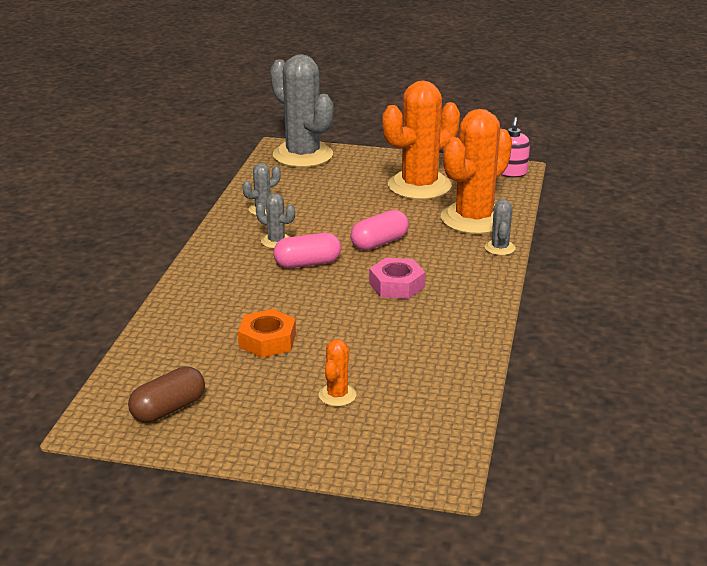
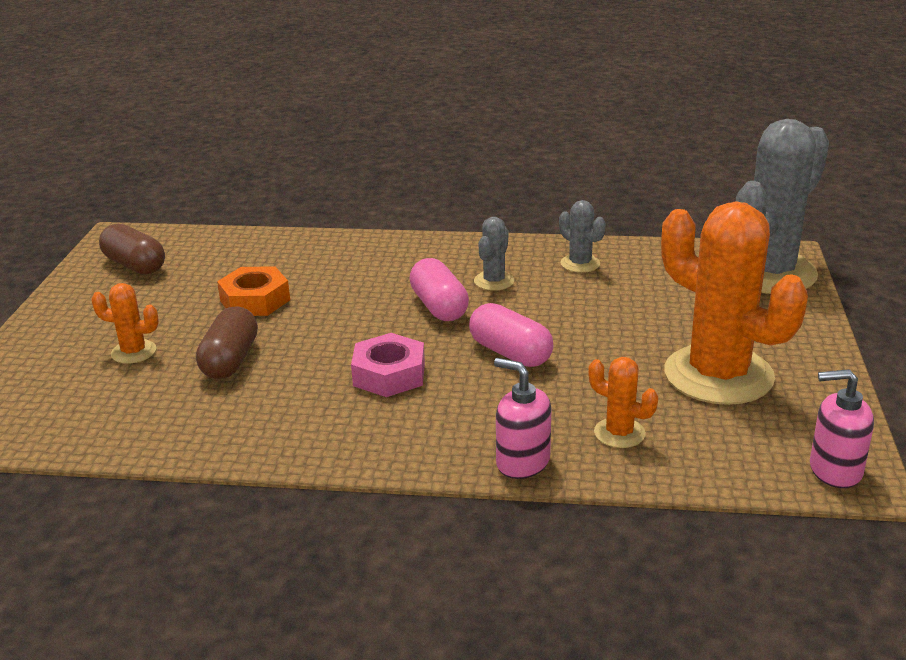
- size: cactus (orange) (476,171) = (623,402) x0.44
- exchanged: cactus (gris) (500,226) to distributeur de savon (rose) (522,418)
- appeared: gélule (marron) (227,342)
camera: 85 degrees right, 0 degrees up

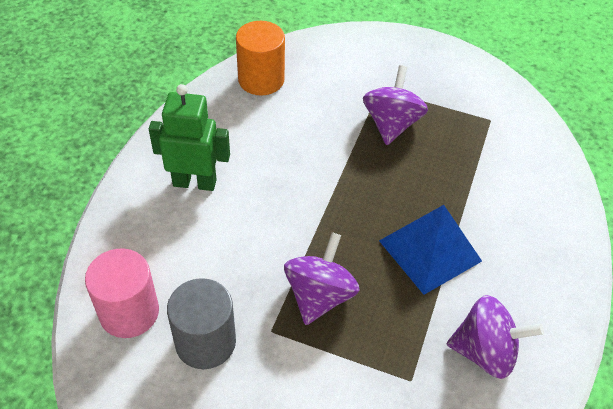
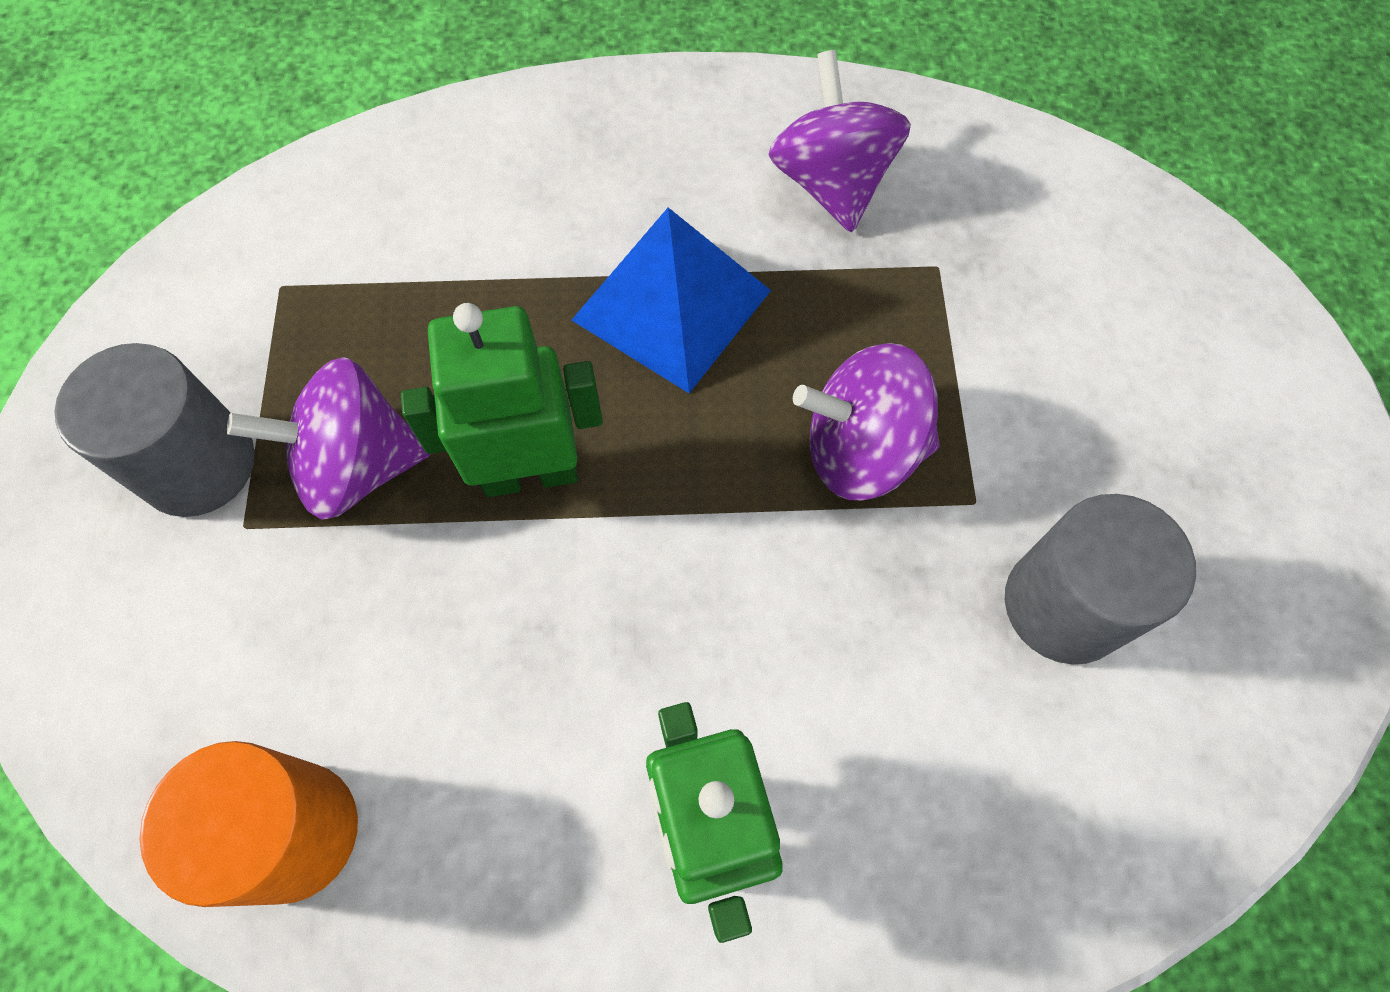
- missing: cylindre (rose) (122,293)
- appeared: robot (vert) (502,400)
- appeared: cylindre (gris) (154,430)
camera: 110 degrees left, 15 degrees up

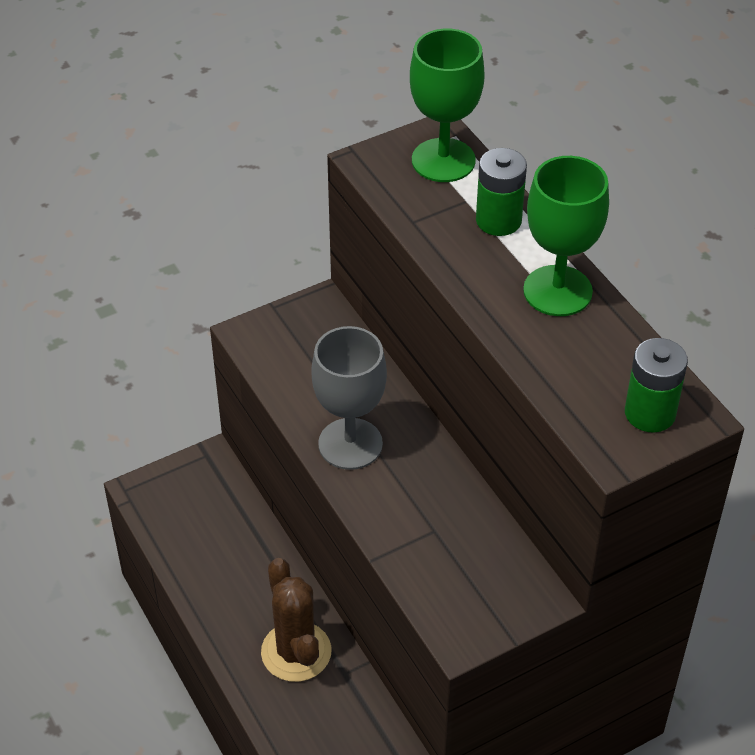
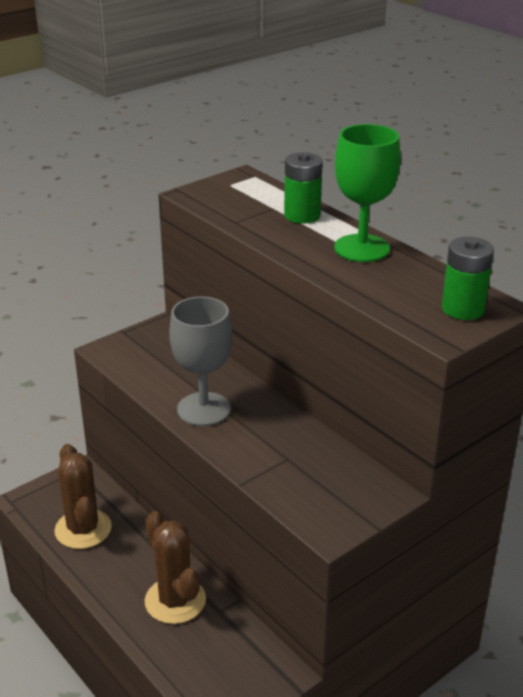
- missing: verre à pied (vert) (447,105)
- appeared: cactus (marron) (83,496)
camera: 10 degrees left, 15 degrees down

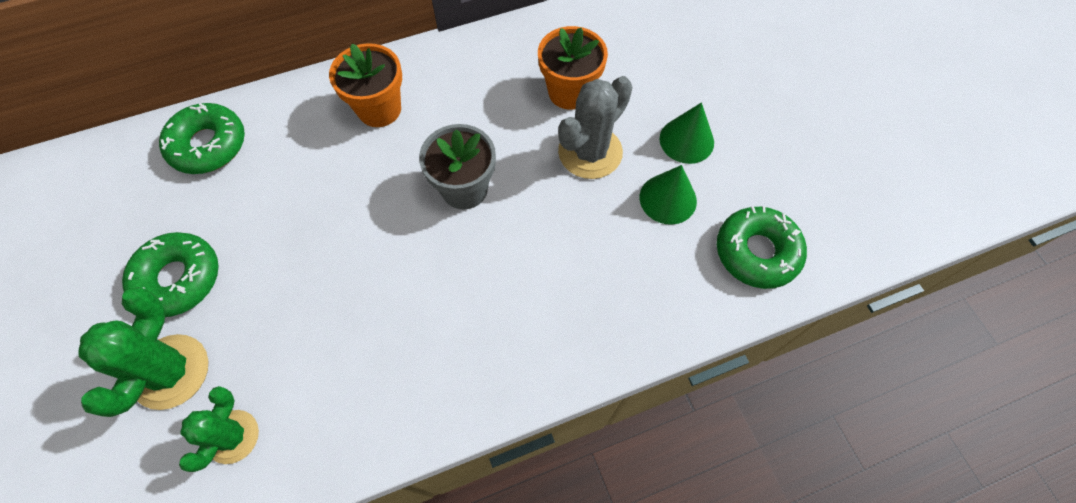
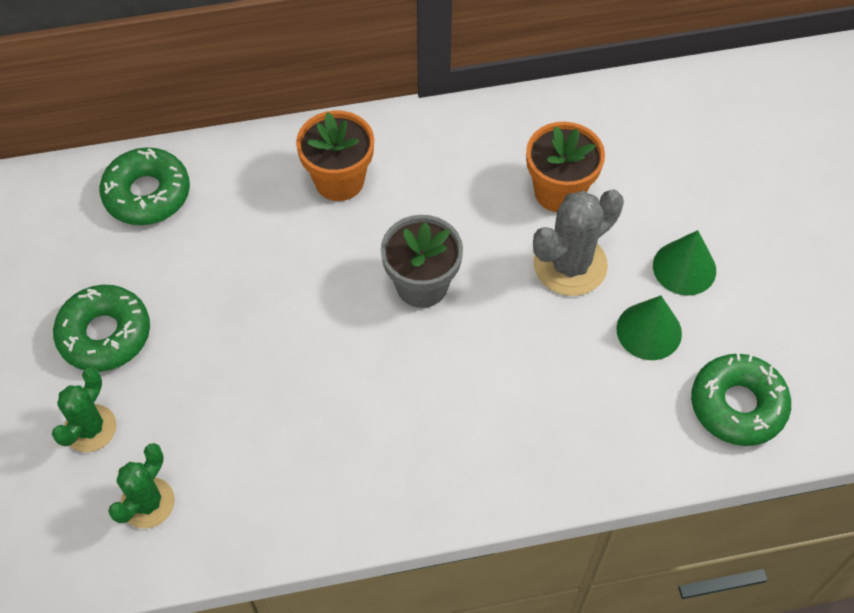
- size: cactus (vert) (143,352) = (84,409) x0.66
camera: 10 degrees right, 5 degrees down

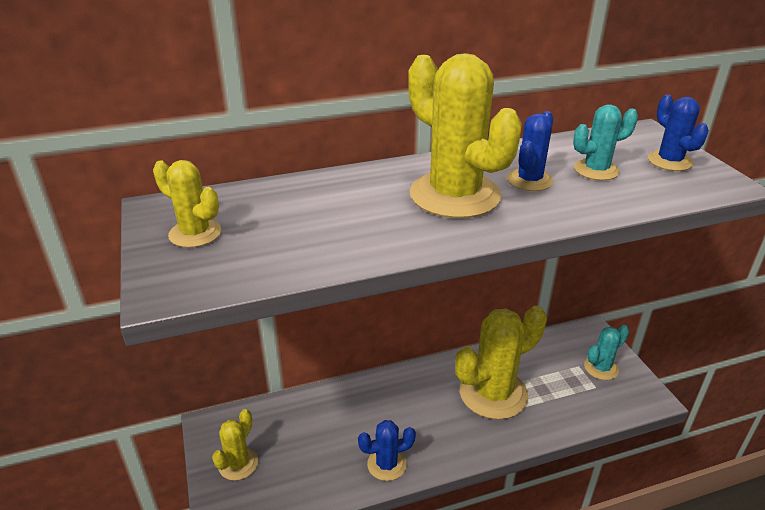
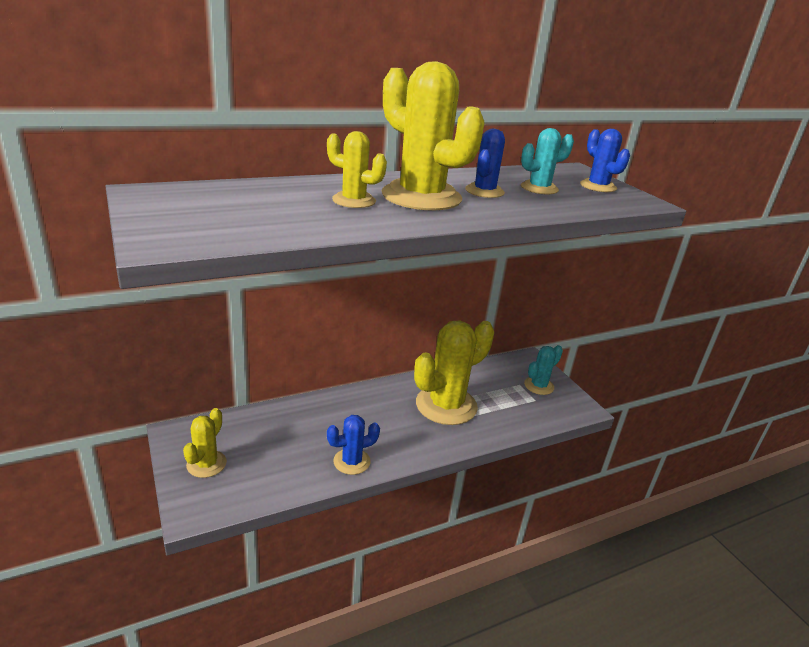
- relocated: cactus (jaune) (187,204) to (357,169)
camera: 10 degrees left, 5 degrees down

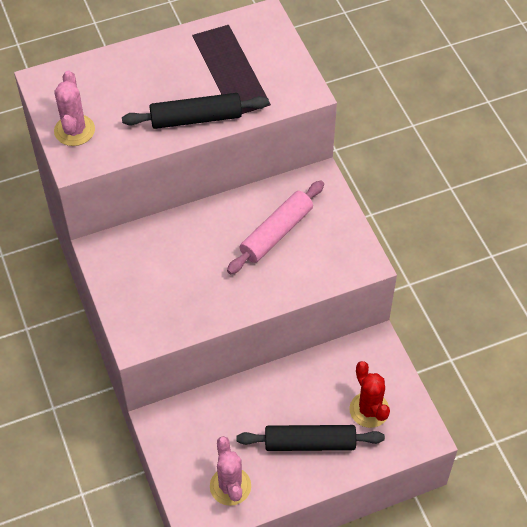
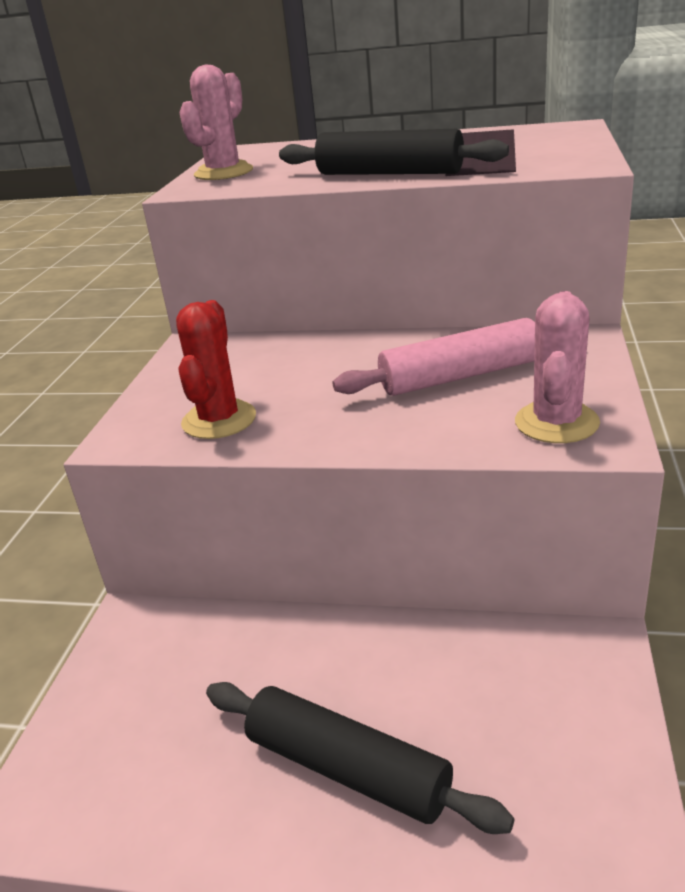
- relocated: cactus (rouge) (369,394) to (216,369)
- relocated: cactus (rose) (230,471) to (557,367)
camera: 35 degrees right, 25 degrees down

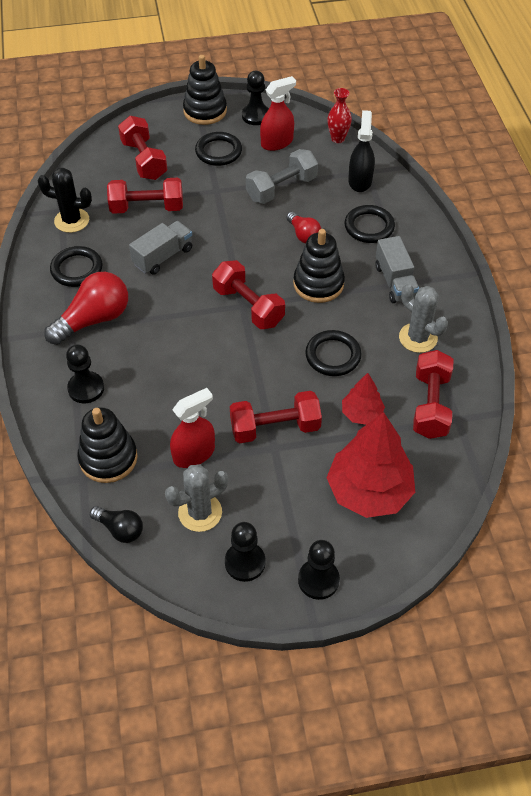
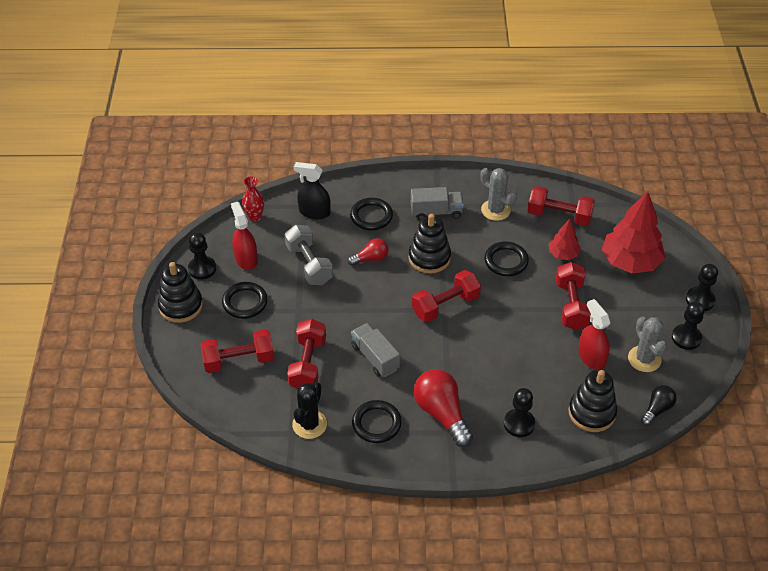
- spun: cactus (gris) (423,318) = (498,194) 75 degrees clockwise
camera: 80 degrees left, 5 degrees down

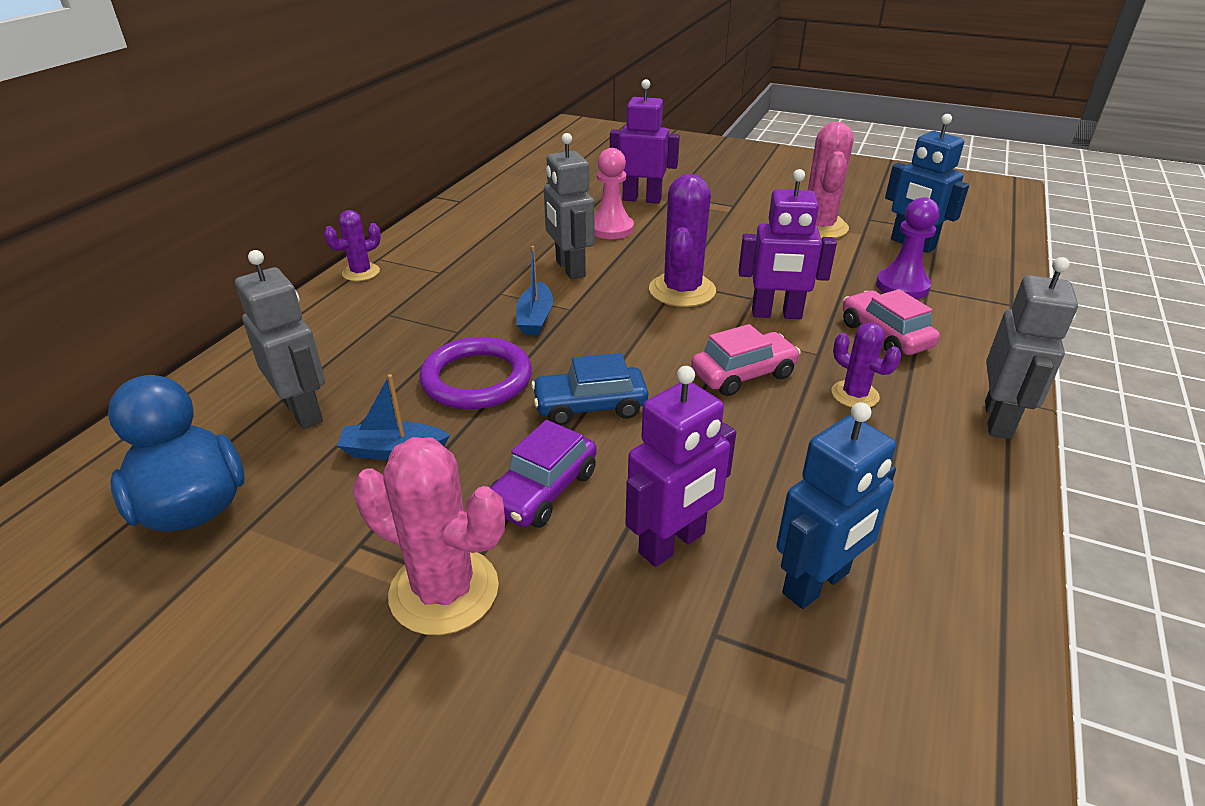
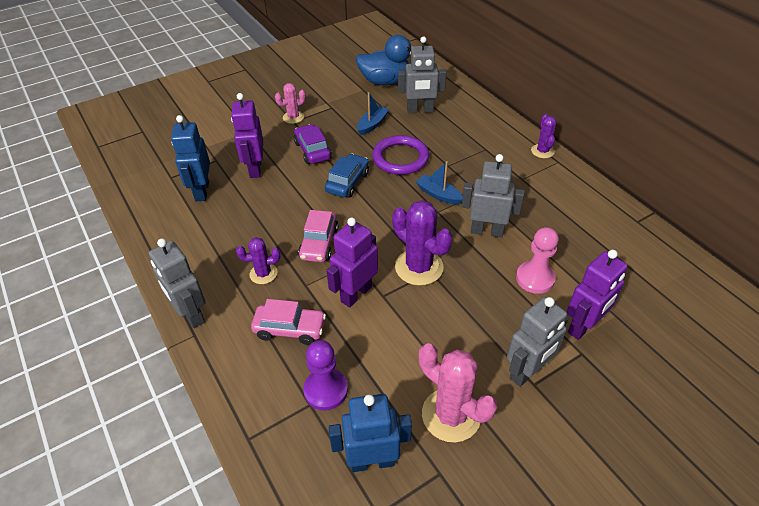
- size: cactus (rose) (429,536) = (290,103) x0.57
- appeared: robot (gris) (537,342)
camera: 125 degrees right, 10 degrees up

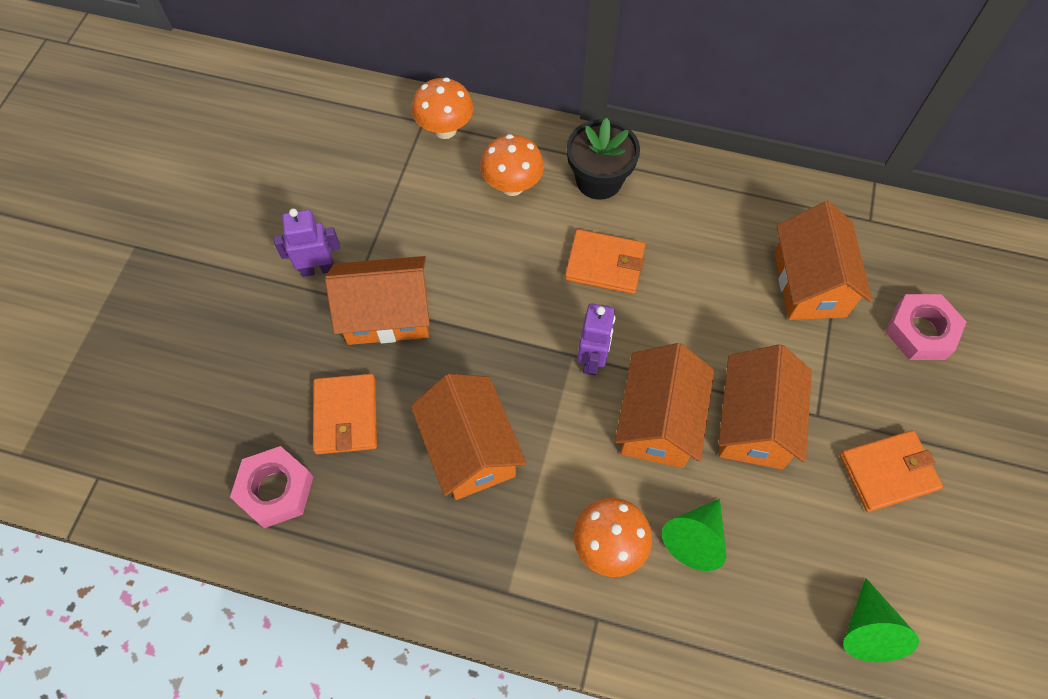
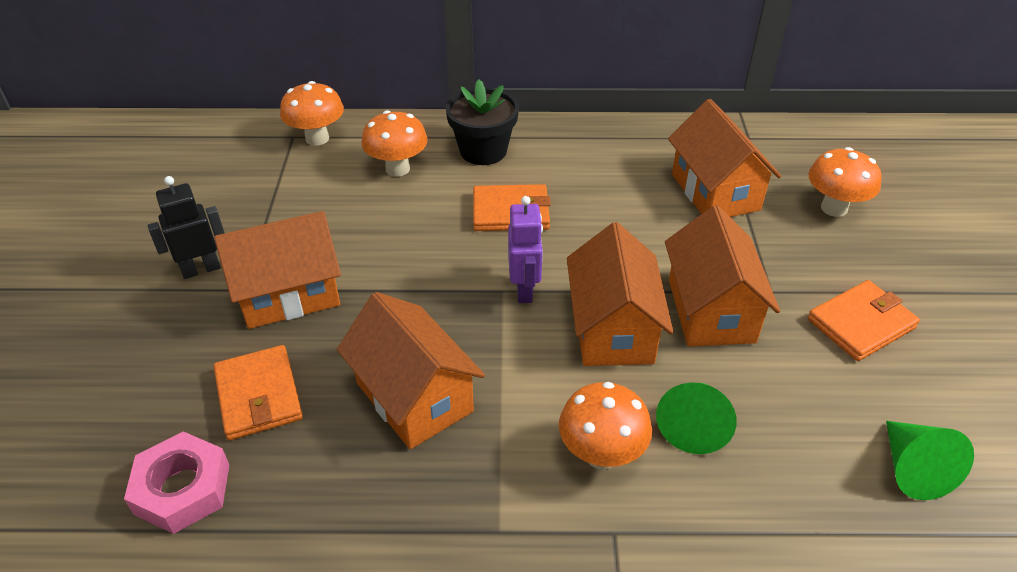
- colour: robot (violet) (307,242) to robot (noir) (186,227)
- exchanged: écrou (rose) (926,327) to champignon (orange) (845,182)
camera: 15 degrees left, 20 degrees down

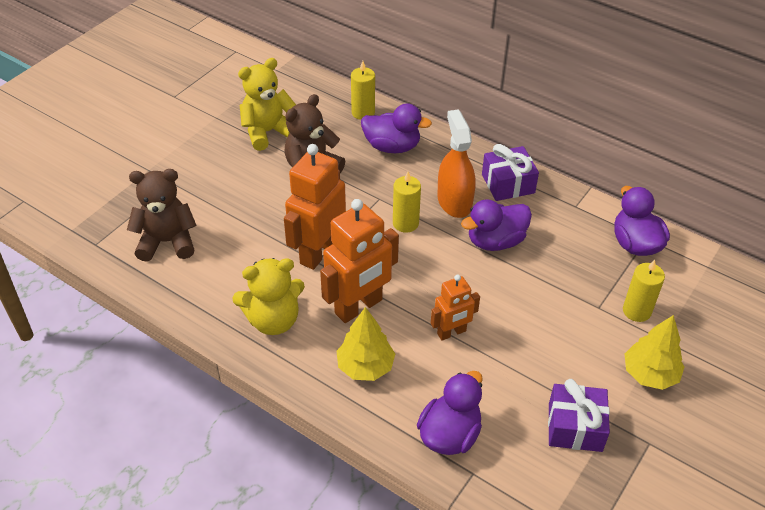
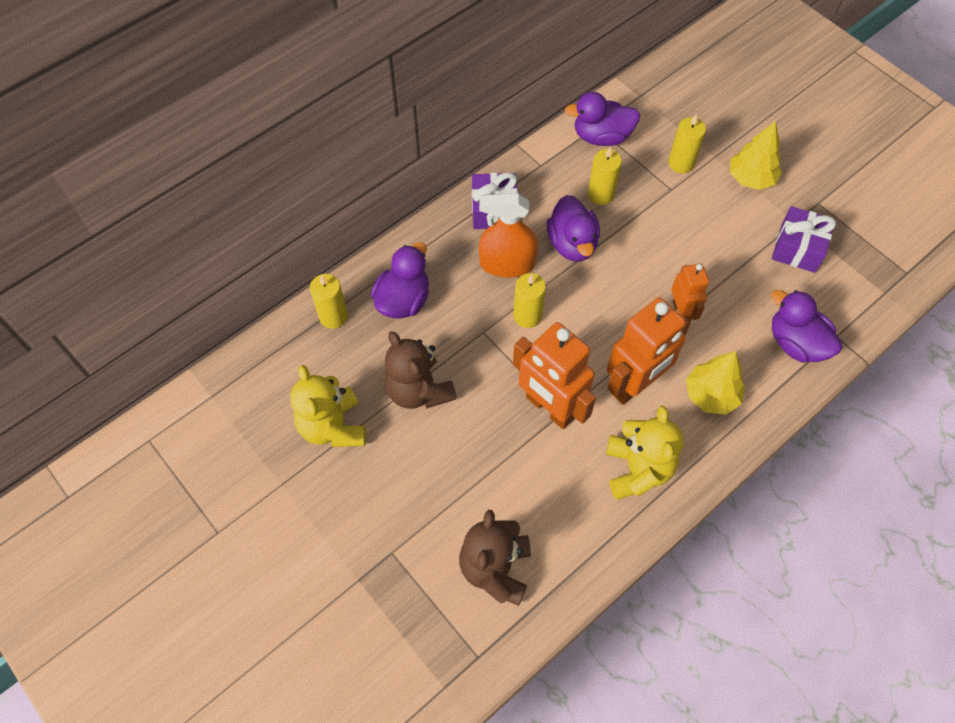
- spun: robot (orange) (359,261) = (649,351) 75 degrees clockwise
- appeared: bougie (jaune) (605,175)
camera: 75 degrees left, 15 degrees up

